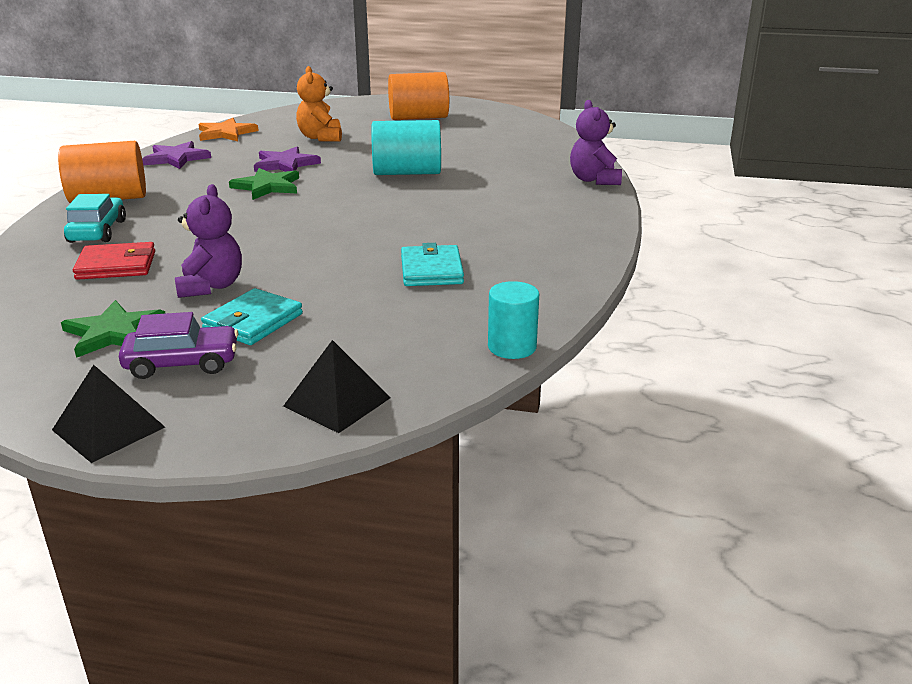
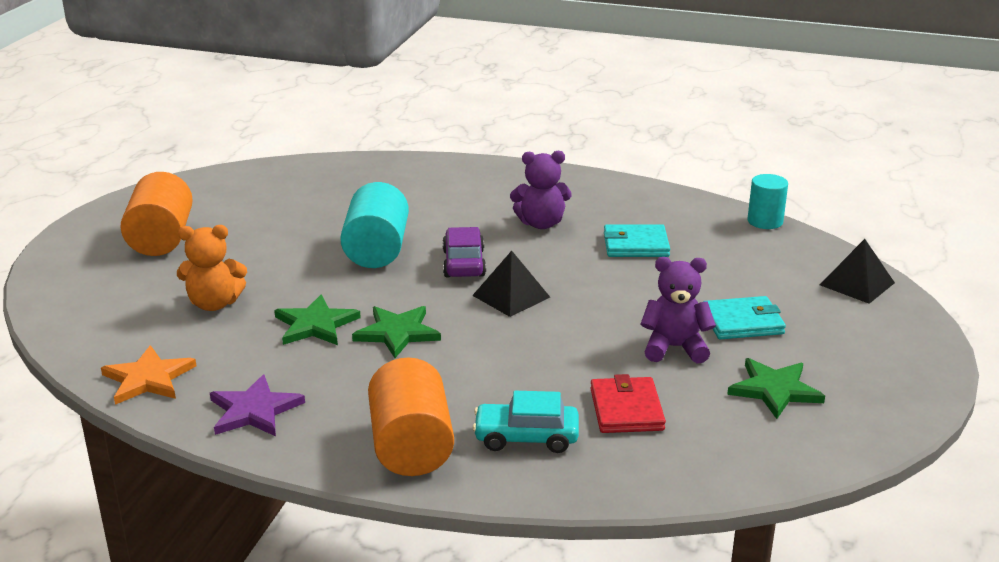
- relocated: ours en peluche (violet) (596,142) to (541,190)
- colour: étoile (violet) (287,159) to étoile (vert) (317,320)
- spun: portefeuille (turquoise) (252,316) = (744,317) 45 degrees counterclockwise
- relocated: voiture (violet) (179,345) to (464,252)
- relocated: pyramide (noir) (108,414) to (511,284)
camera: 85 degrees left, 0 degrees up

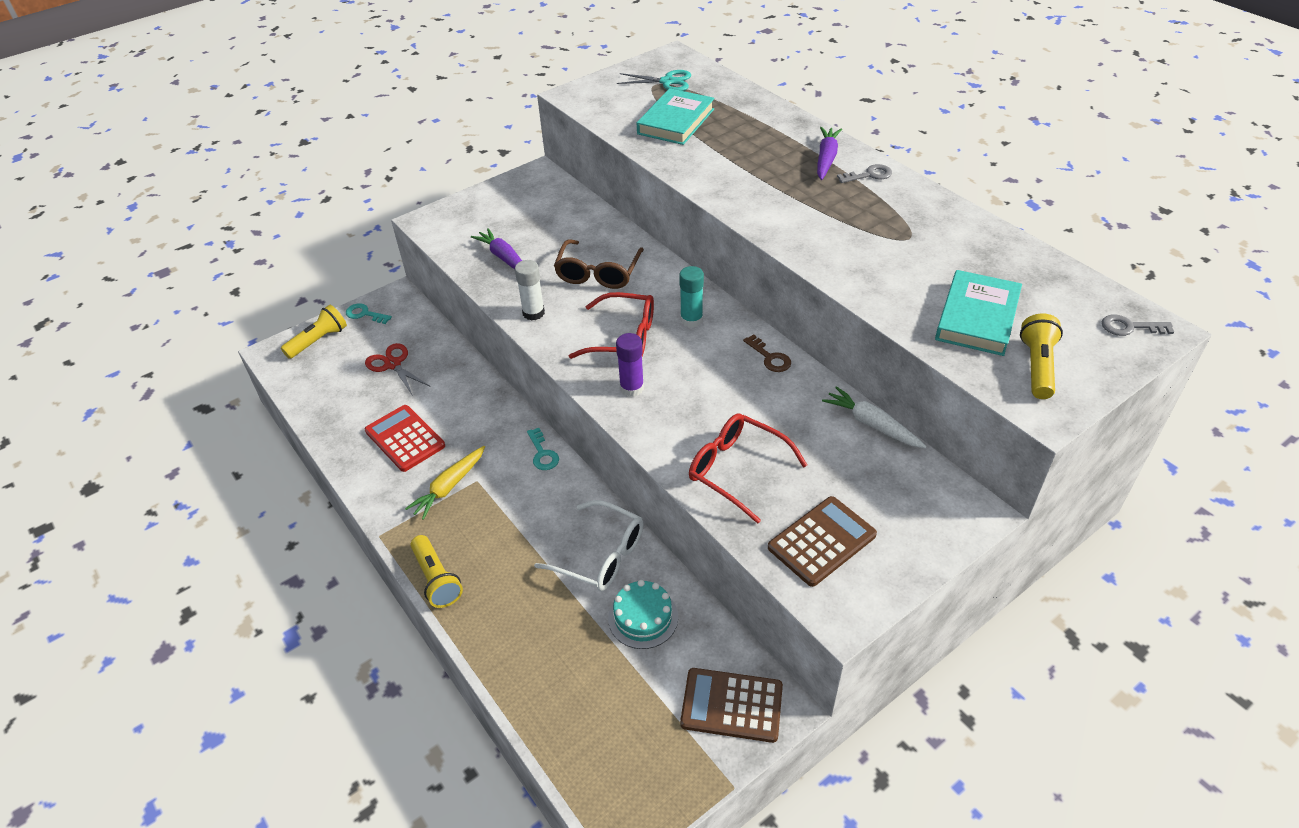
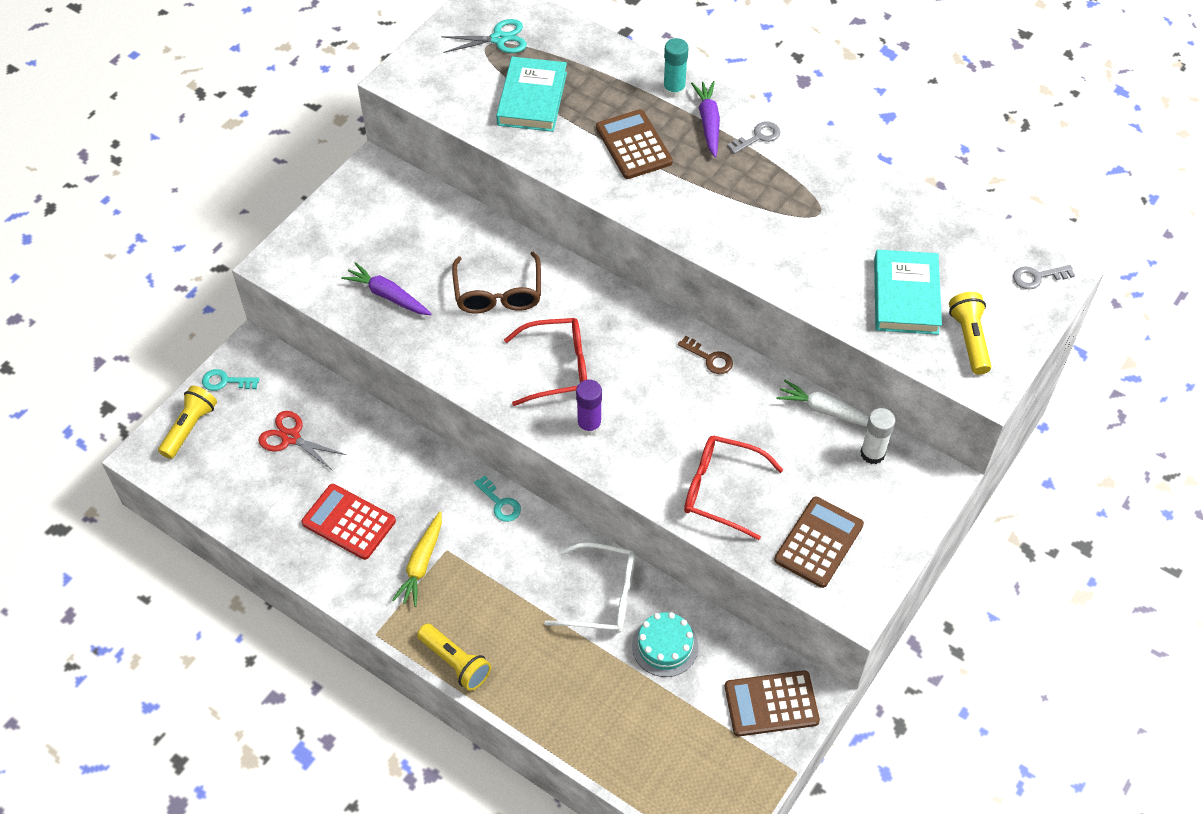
- relocated: bâton de colle (blanc) (530,290) to (877,436)
- relocated: bâton de colle (turquoise) (691,297) to (676,68)
- appeared: calculatrice (marron) (634,144)
camera: 20 degrees left, 10 degrees up

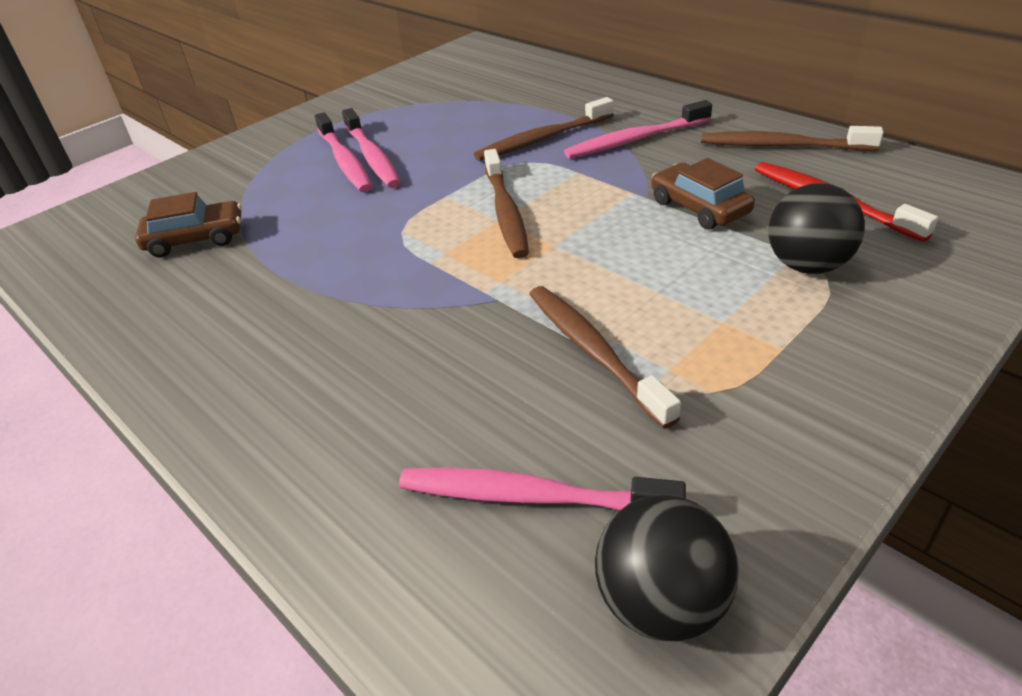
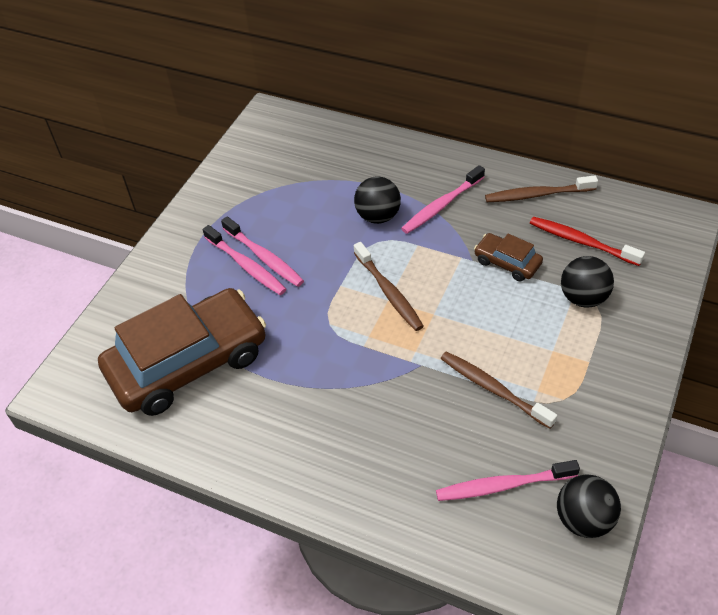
- exchanged: brosse à dents (marron) (544,129) to balle (noir) (377,200)
- size: voiture (marron) (188,225) = (182,352) x2.26
camera: 20 degrees left, 10 degrees up

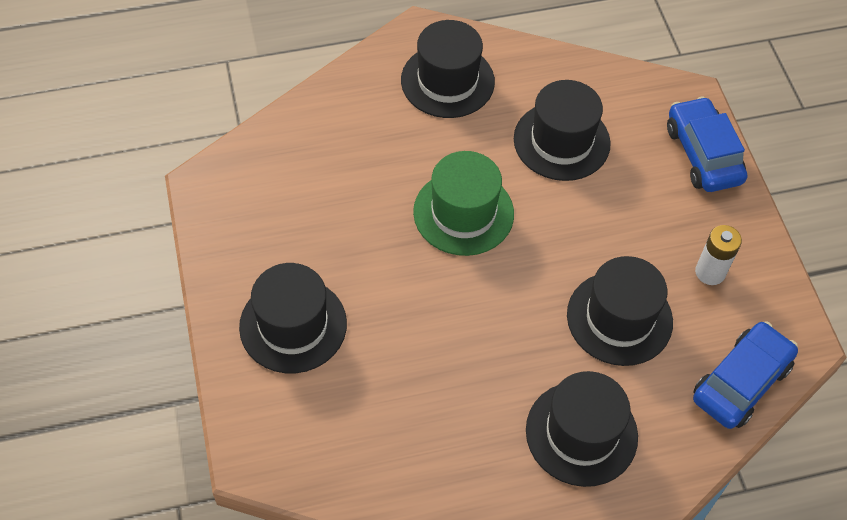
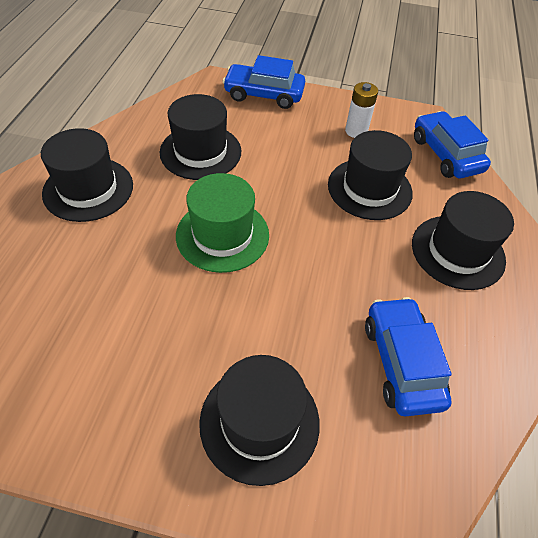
- appeared: voiture (bleu) (408,356)
camera: 65 degrees left, 5 degrees down

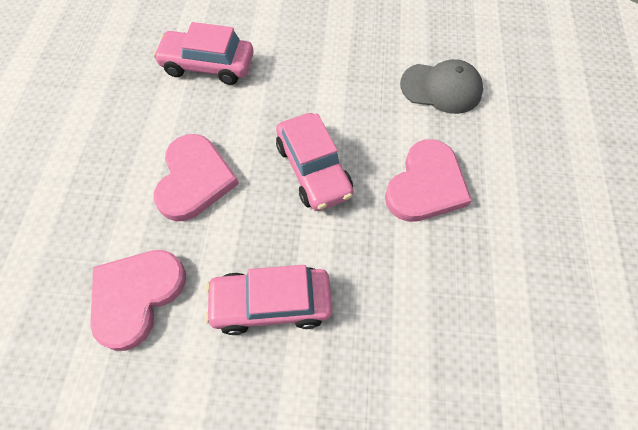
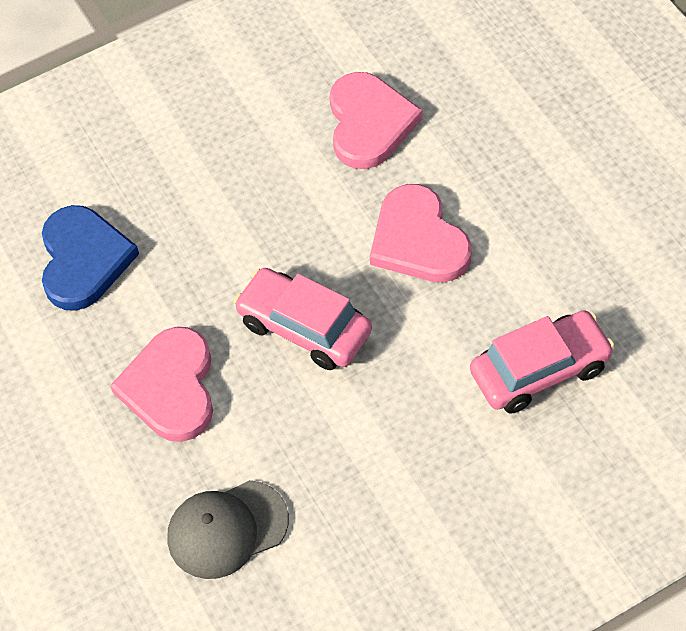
- missing: voiture (rose) (268,300)
- appeared: cœur (bleu) (90,258)
camera: 150 degrees right, 5 degrees down

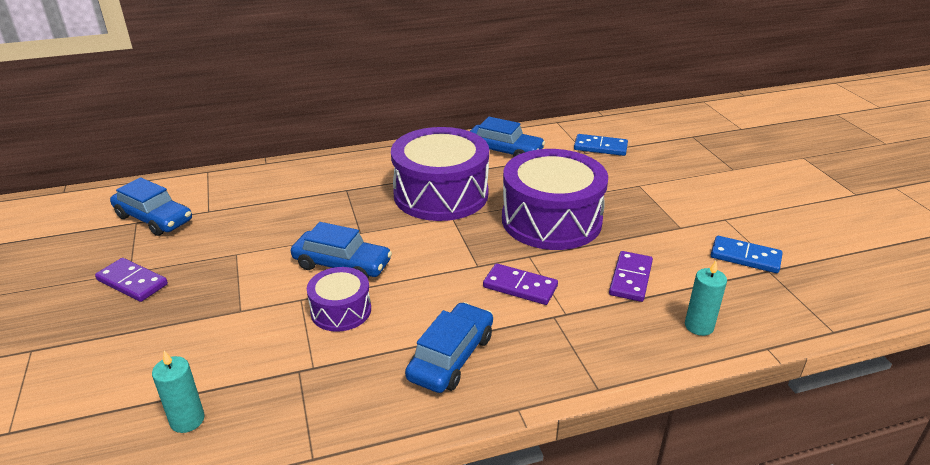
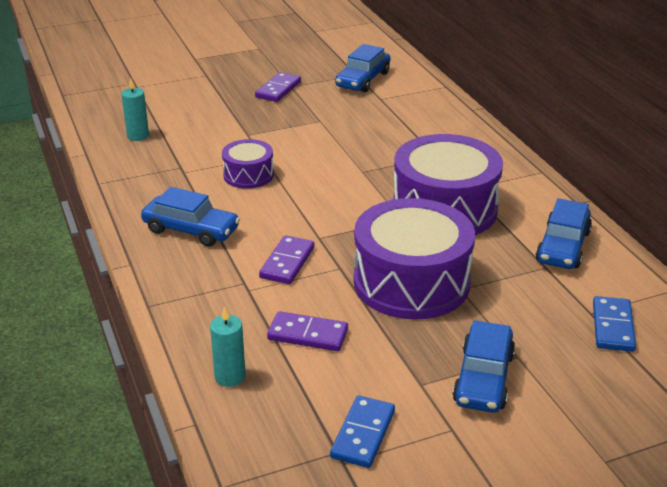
- relocated: voiture (bleu) (341,250) to (483,366)
camera: 85 degrees right, 0 degrees up

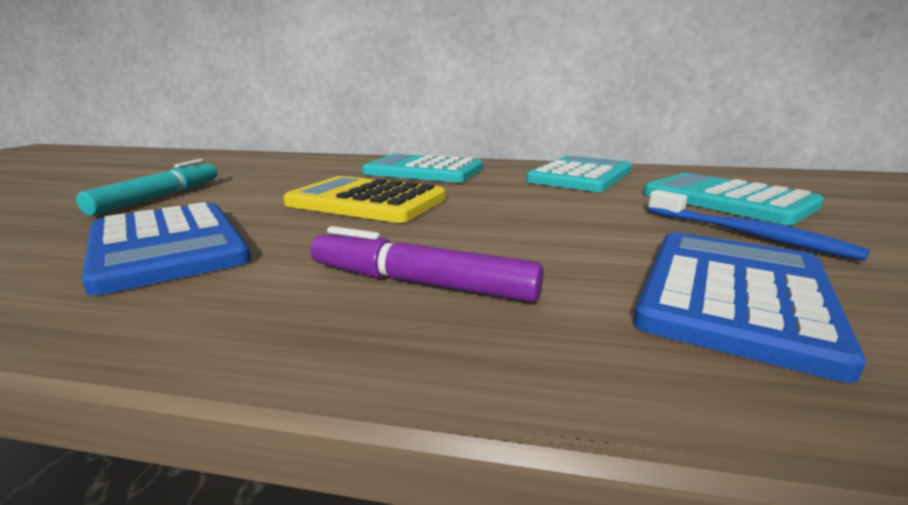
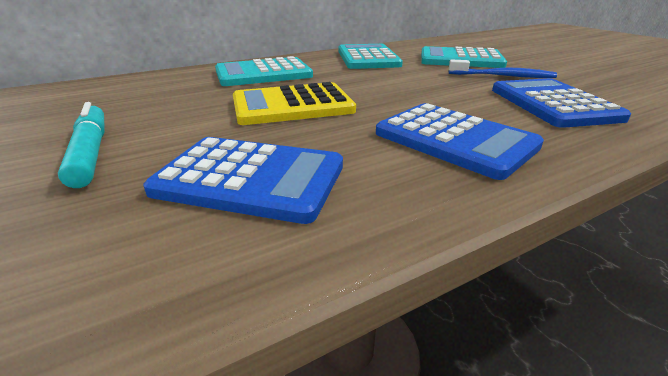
- exchanged: feutre (violet) (427,264) to calculatrice (bleu) (460,141)
camera: 40 degrees left, 10 degrees up

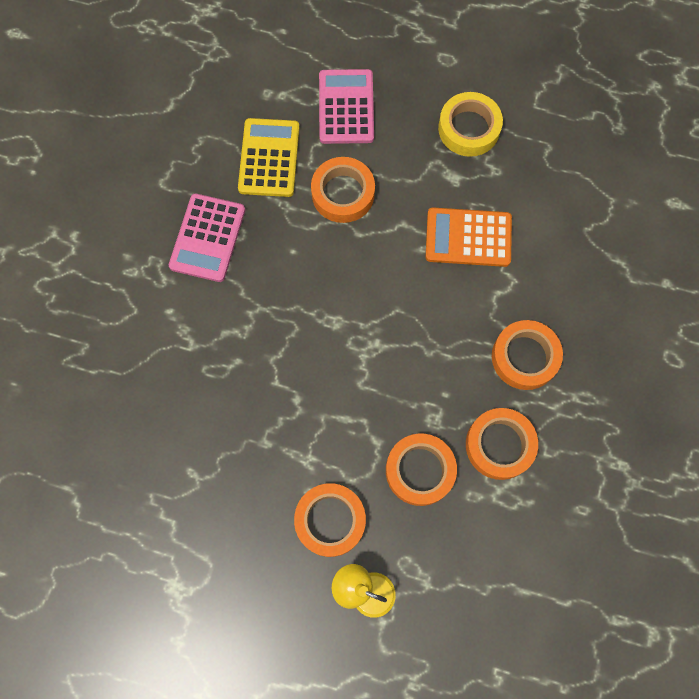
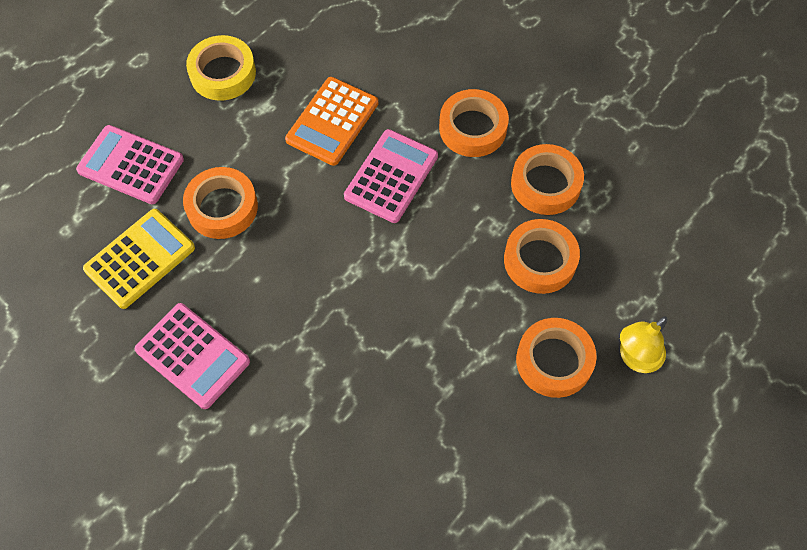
- spun: calculatrice (jaune) (268,157) = (139,259) 105 degrees clockwise
- appeared: calculatrice (rose) (391,176)
camera: 65 degrees left, 10 degrees down

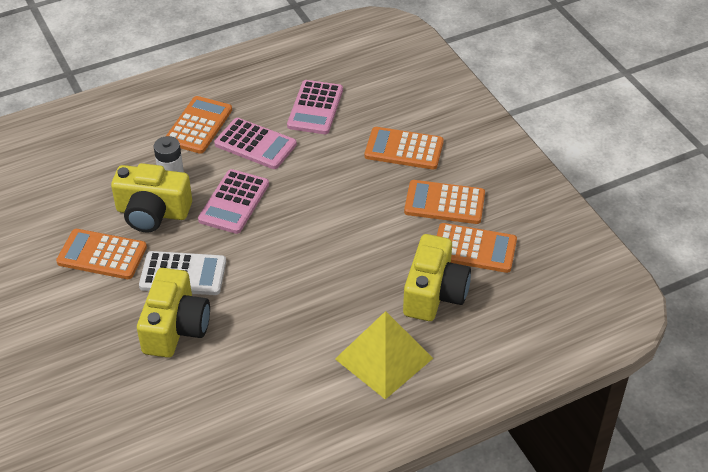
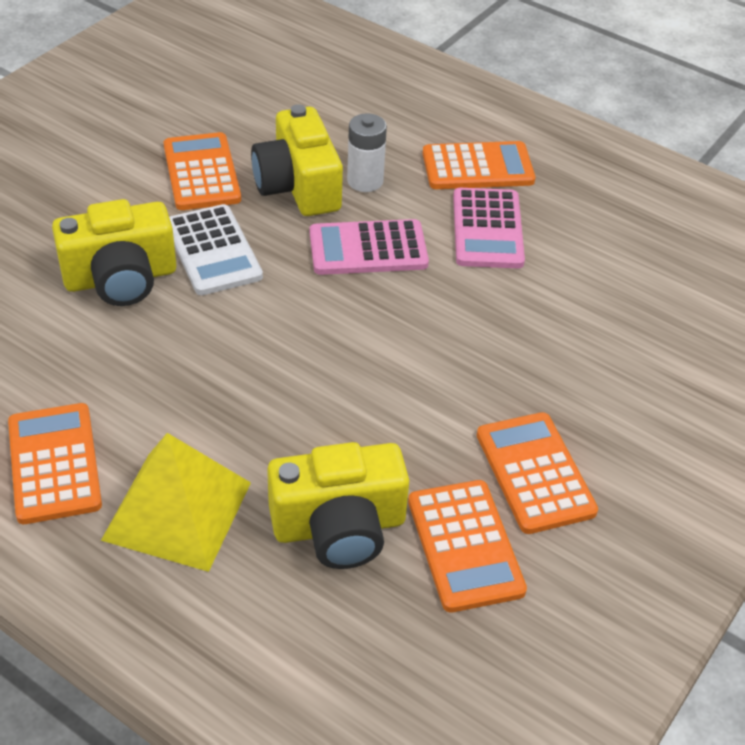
- missing: calculatrice (rose) (315,107)
- relocated: calculatrice (orange) (404,148) to (55,463)
camera: 60 degrees right, 0 degrees up

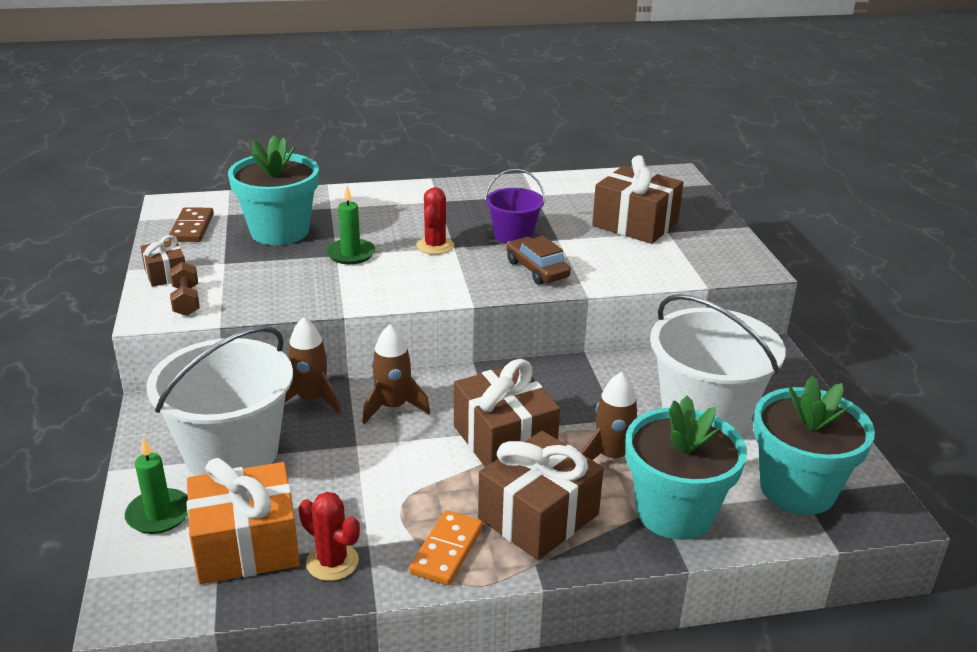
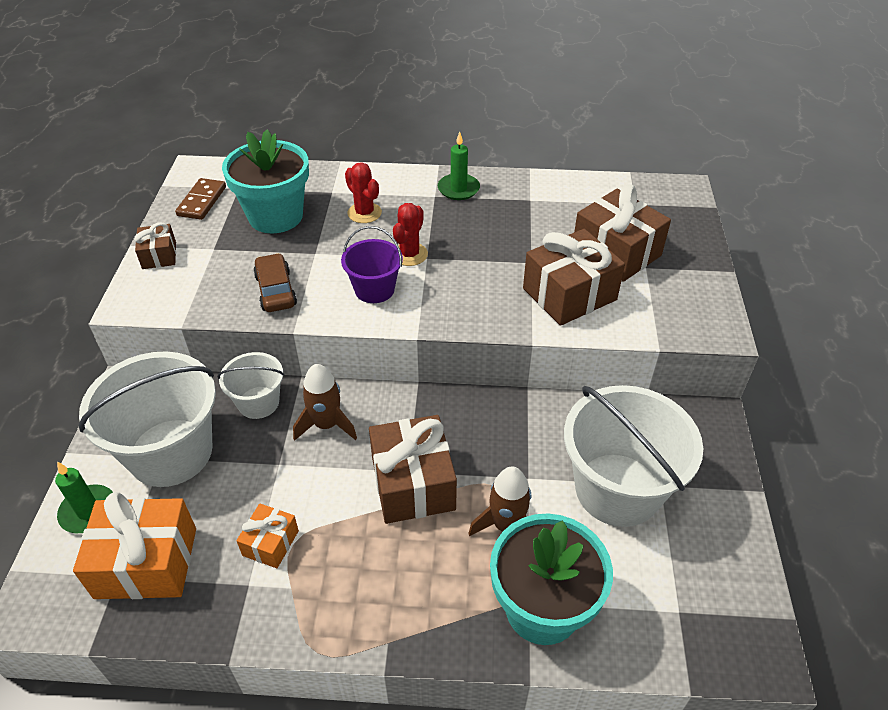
- relocated: seau (violet) (515,206) to (372,264)
- relocated: bougie (vert) (350,224) to (459,166)
- relocated: voiture (marron) (538,260) to (275,282)
- missing: haltère (marron) (185,289)
- exchanged: fusée (marron) (312,365) to seau (blanc) (250,385)
- missing: pot de fleurs (turquoise) (814,445)
- relocated: cadeau (marron) (541,495) to (574,277)
- relocated: cactus (rouge) (329,536) to (363,192)
- missing: domino (orange) (446,547)
- appeared: cadeau (orange) (267,536)
camera: 15 degrees right, 15 degrees up

